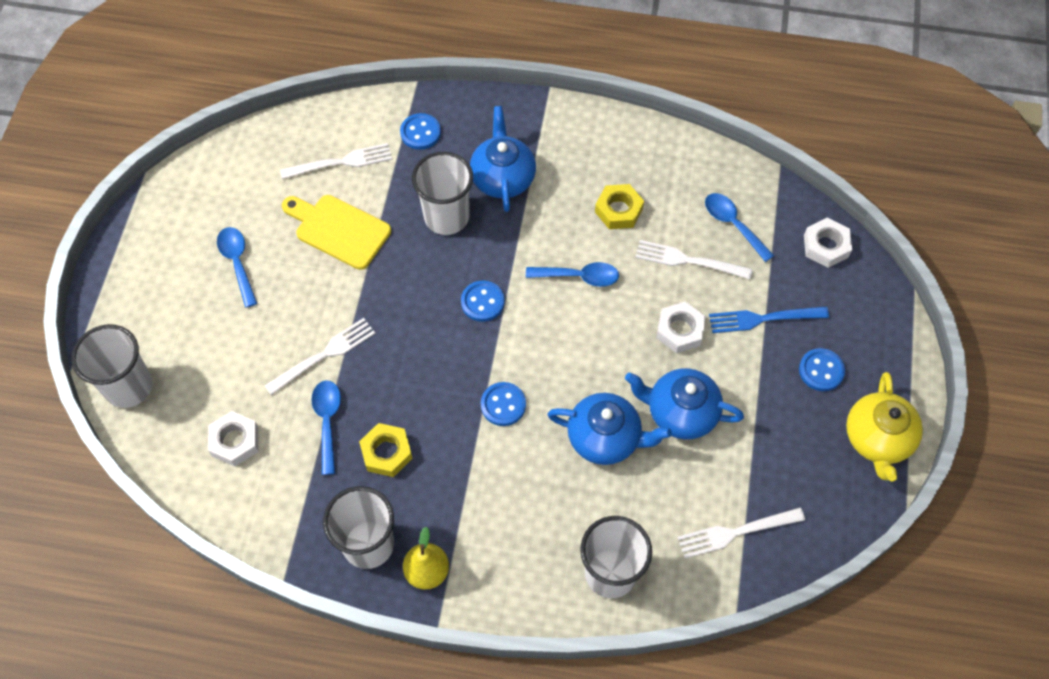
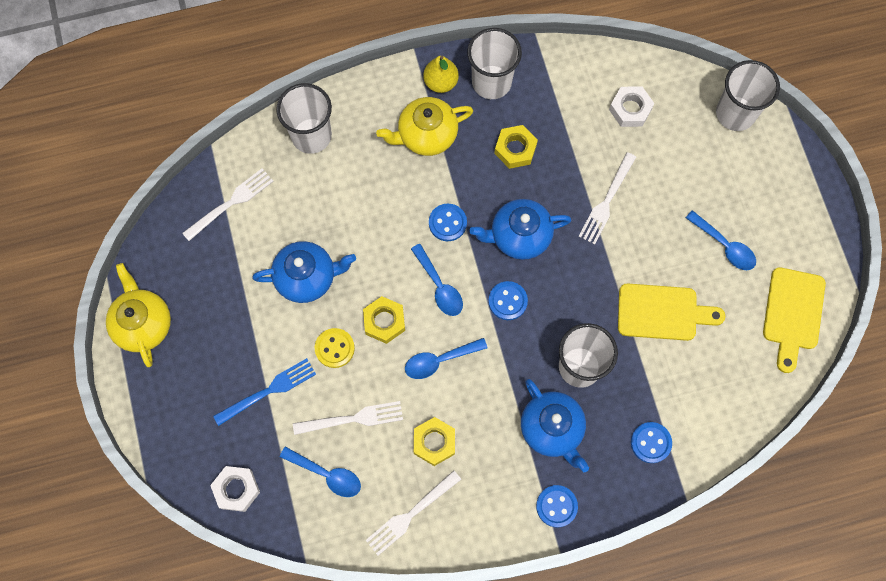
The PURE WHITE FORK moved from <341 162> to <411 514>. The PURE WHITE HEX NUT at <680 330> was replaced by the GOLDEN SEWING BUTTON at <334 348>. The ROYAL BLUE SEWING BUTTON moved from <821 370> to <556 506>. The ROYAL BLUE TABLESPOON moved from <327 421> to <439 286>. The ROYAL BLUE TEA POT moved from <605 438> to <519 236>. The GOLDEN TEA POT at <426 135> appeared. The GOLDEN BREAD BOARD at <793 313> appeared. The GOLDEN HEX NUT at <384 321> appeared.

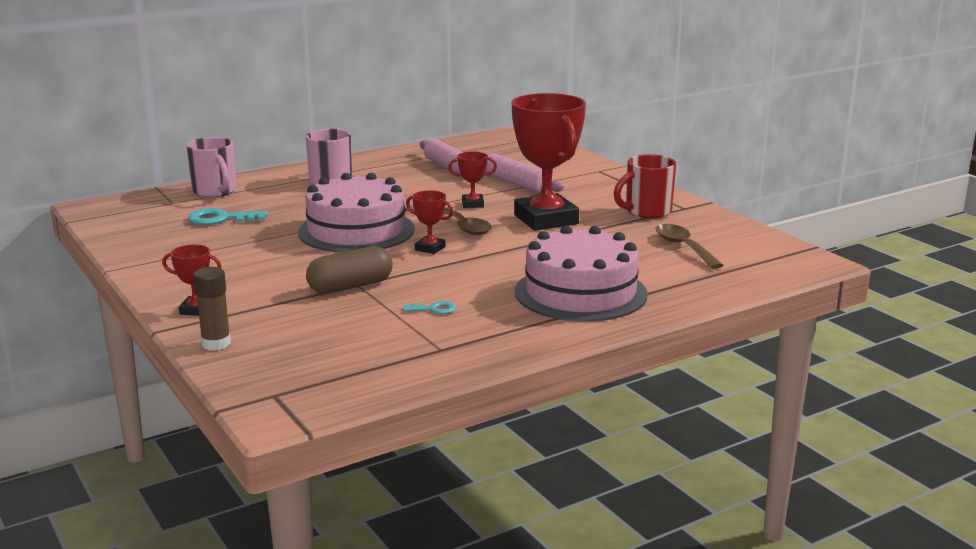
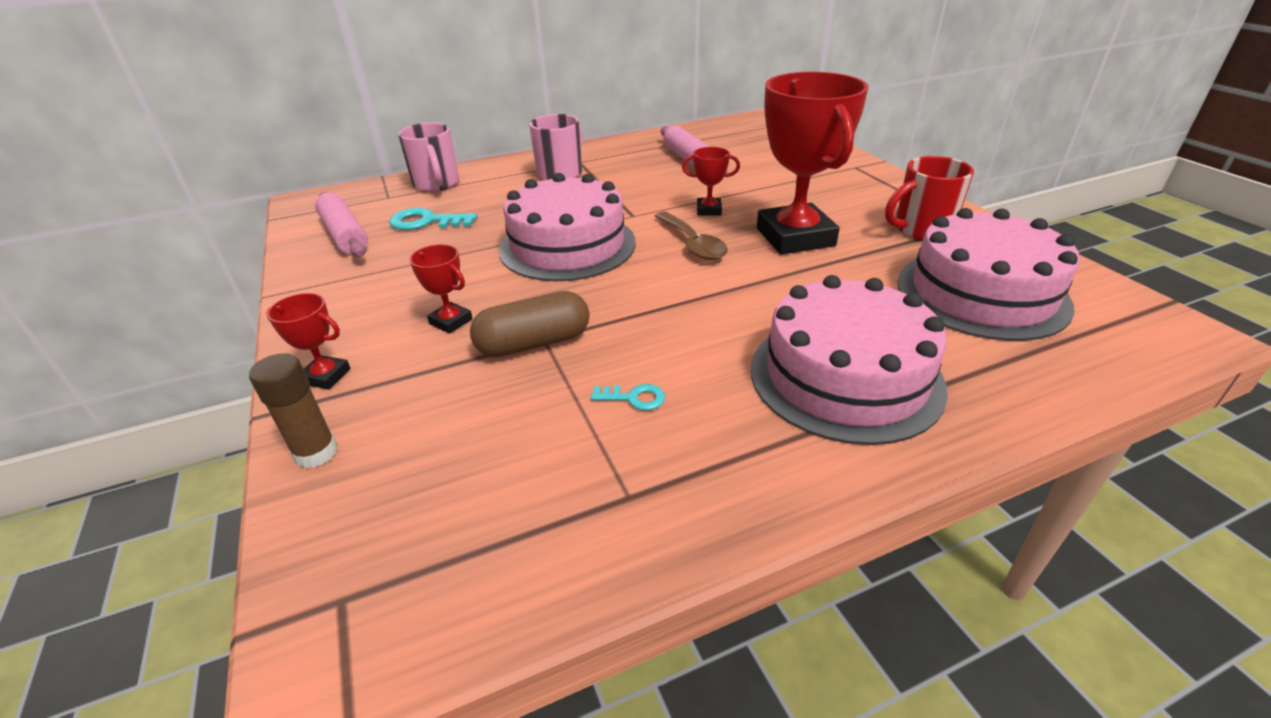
The ROSY DOUGH ROLLER moved from <516 183> to <345 235>. The RED PRIZE CUP moved from <430 248> to <451 321>. The BROWN TABLESPOON at <683 247> was replaced by the ROSY CAKE at <981 293>.

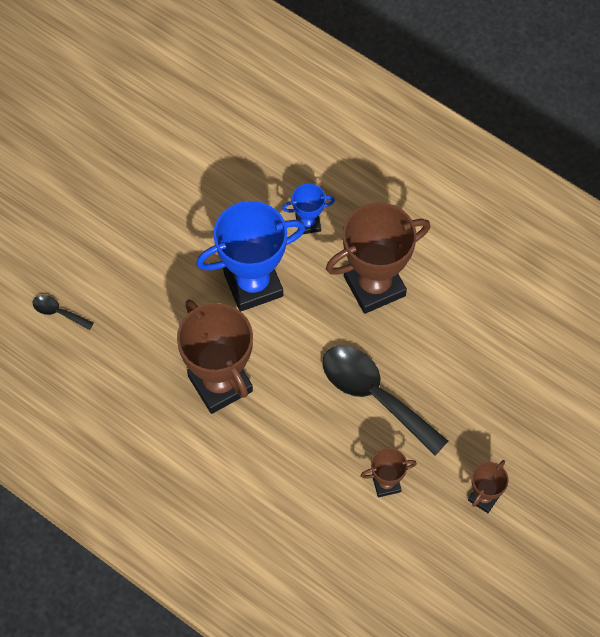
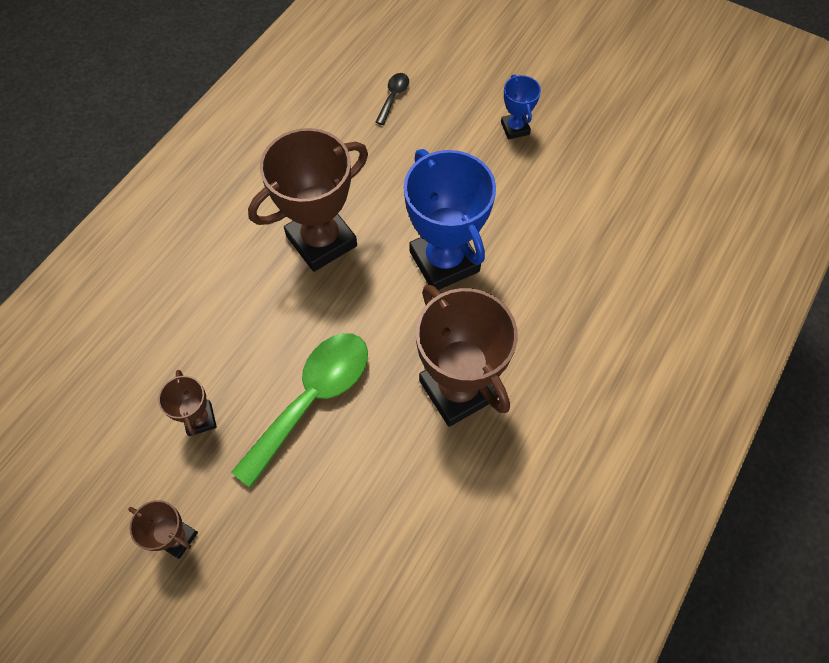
The ROYAL BLUE PRIZE CUP moved from <308 223> to <515 128>. The JET-BLACK TABLESPOON at <374 395> became the GREEN TABLESPOON at <313 398>.

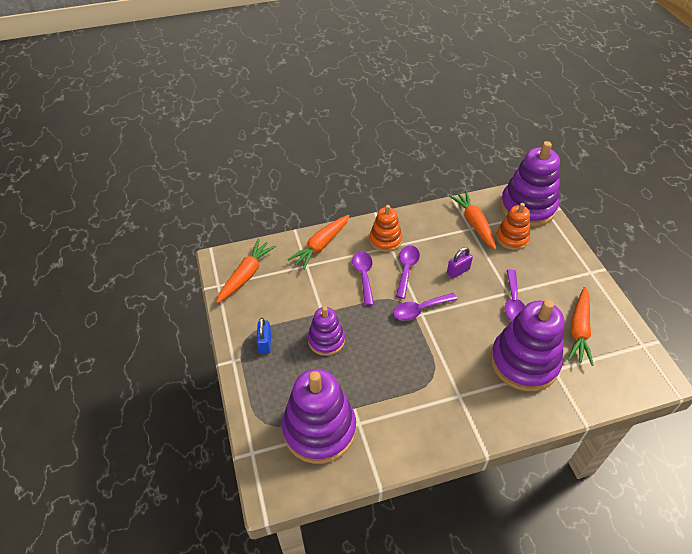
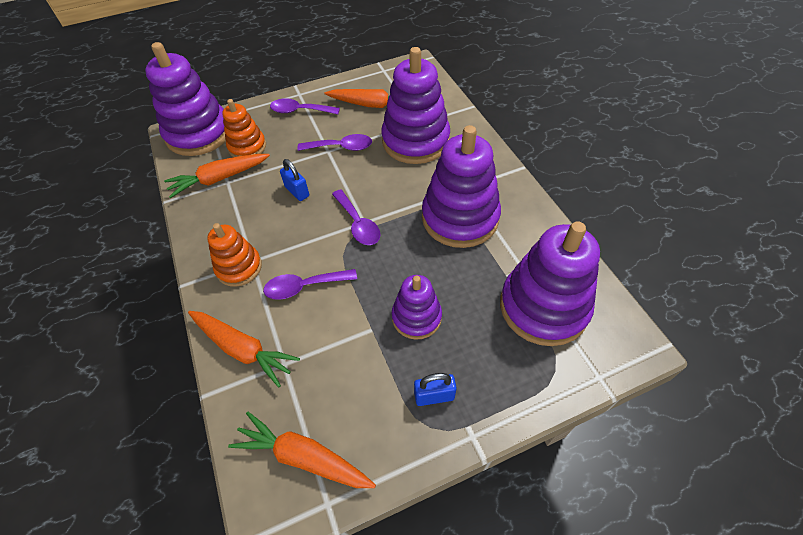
The VIOLET TABLESPOON moved from <406 269> to <299 111>. The VIOLET PADLOCK at <458 271> became the ROYAL BLUE PADLOCK at <297 191>. The VIOLET RING STACKER at <460 218> appeared.

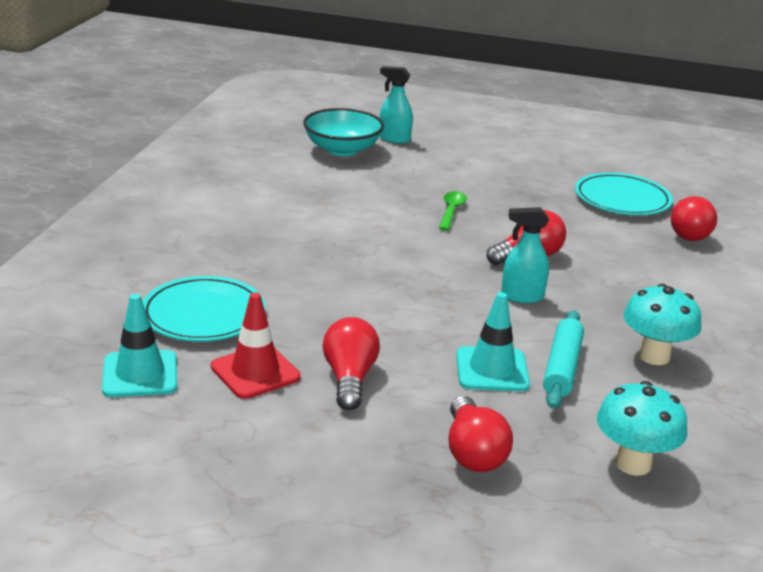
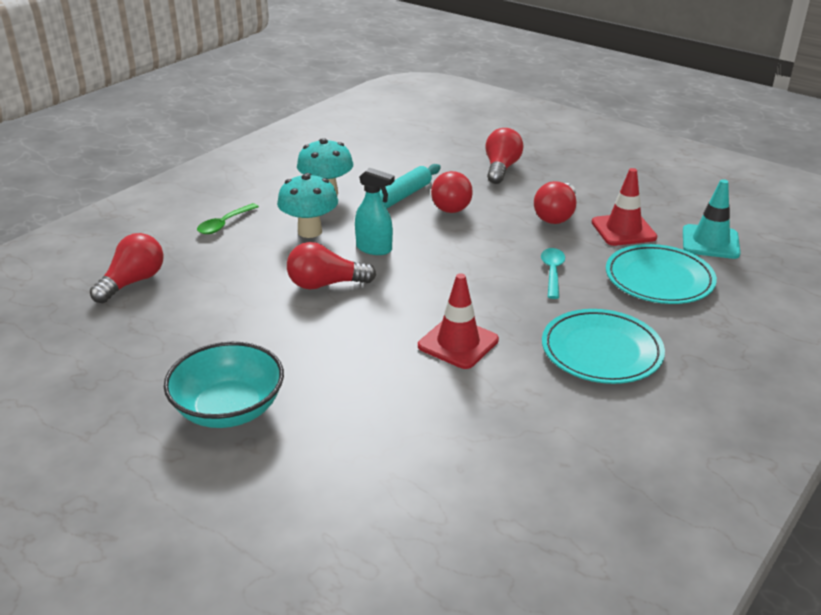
The TEAL SPRAYER at <394 139> disappeared. The TEAL SERVING BOWL moved from <342 149> to <229 409>. The TEAL DINNER PLATE moved from <622 199> to <601 351>. The GREEN TABLESPOON moved from <451 211> to <224 224>. The TEAL SAFETY CONE at <492 370> was replaced by the RED LIGHT BULB at <451 204>. The TEAL MUSHROOM moved from <633 464> to <310 231>. The TEAL TABLESPOON at <552 272> appeared. The RED SAFETY CONE at <458 343> appeared.

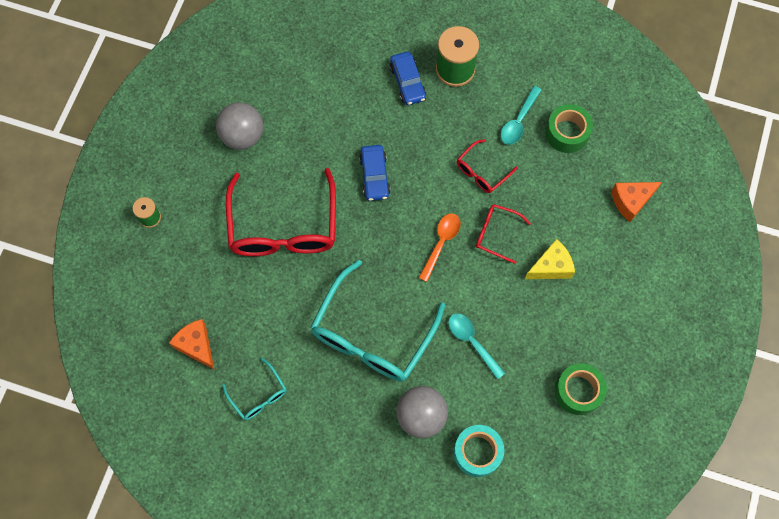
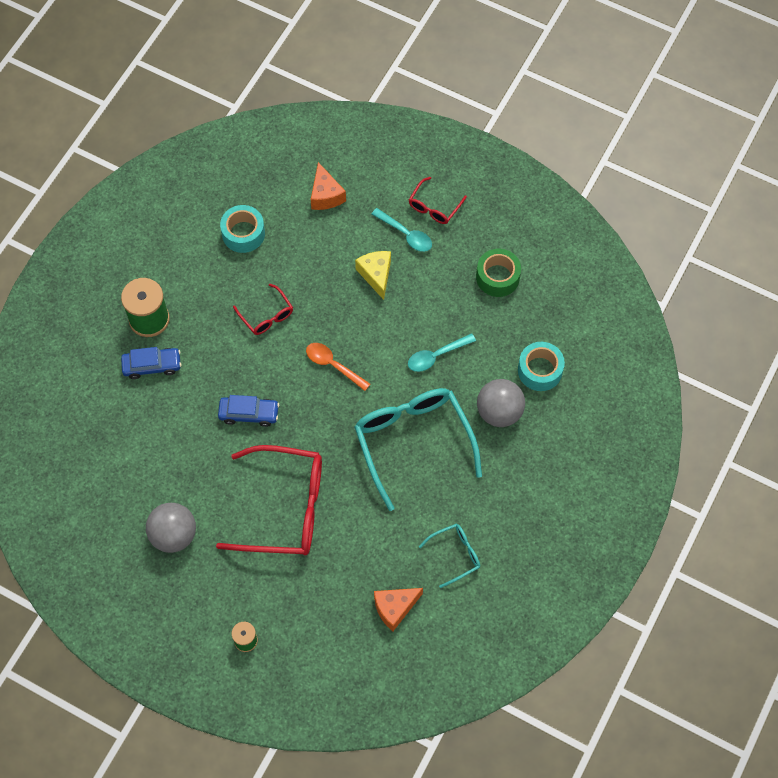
The TEAL TABLESPOON moved from <518 121> to <406 234>. The GREEN STICKY TAPE at <567 133> became the TEAL STICKY TAPE at <243 233>. The RED SPECTACLES moved from <496 234> to <434 207>. The TEAL SPECTACLES at <372 334> turned 150 degrees counterclockwise.

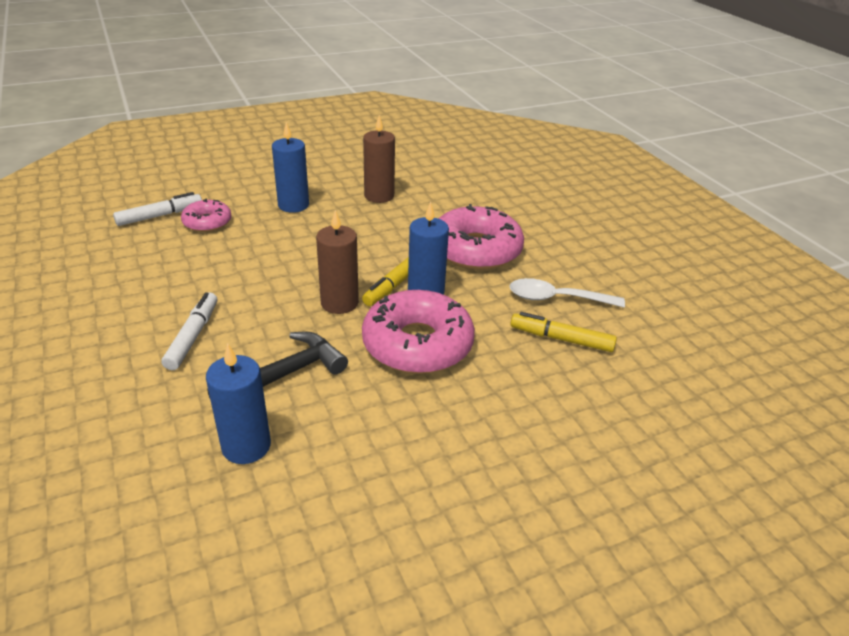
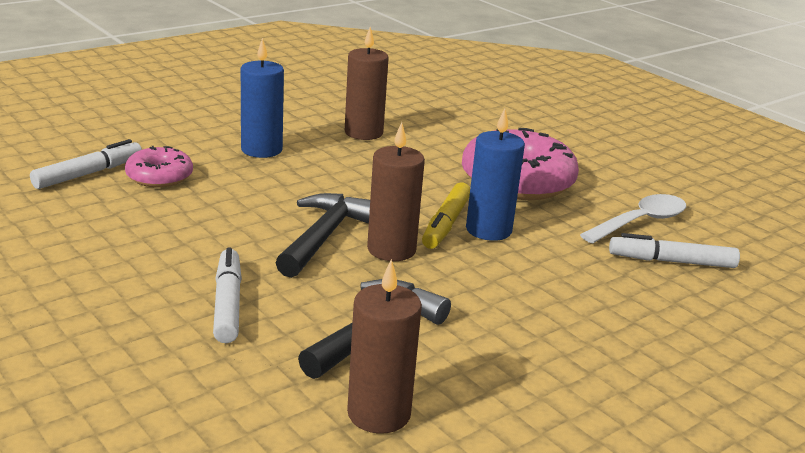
The PURE WHITE TABLESPOON at <556 298> turned 150 degrees clockwise. The ROSY DOUGHNUT at <417 344> disappeared. The GOLDEN FELT PEN at <561 339> became the PURE WHITE FELT PEN at <671 261>. The ROYAL BLUE CANDLE at <246 446> became the BROWN CANDLE at <379 413>. The JET-BLACK HAMMER at <324 236> appeared.

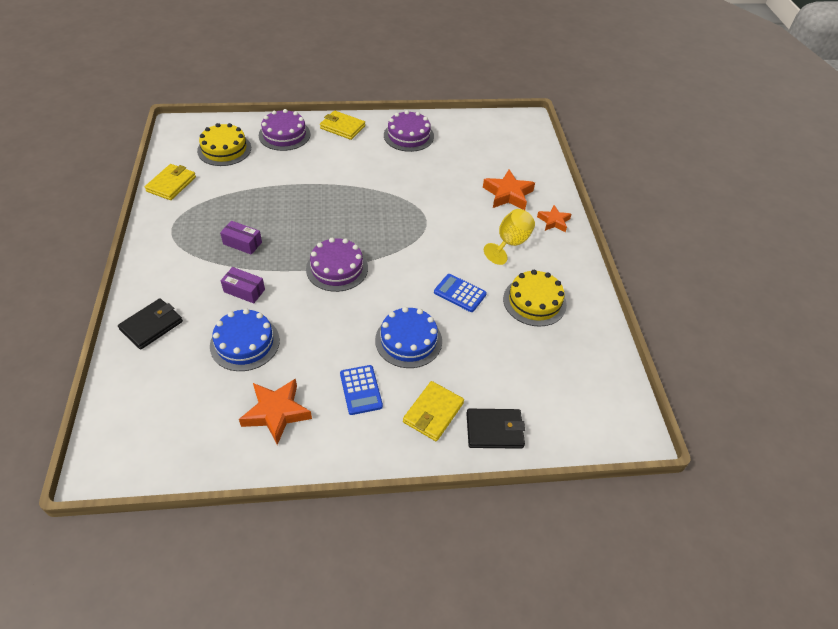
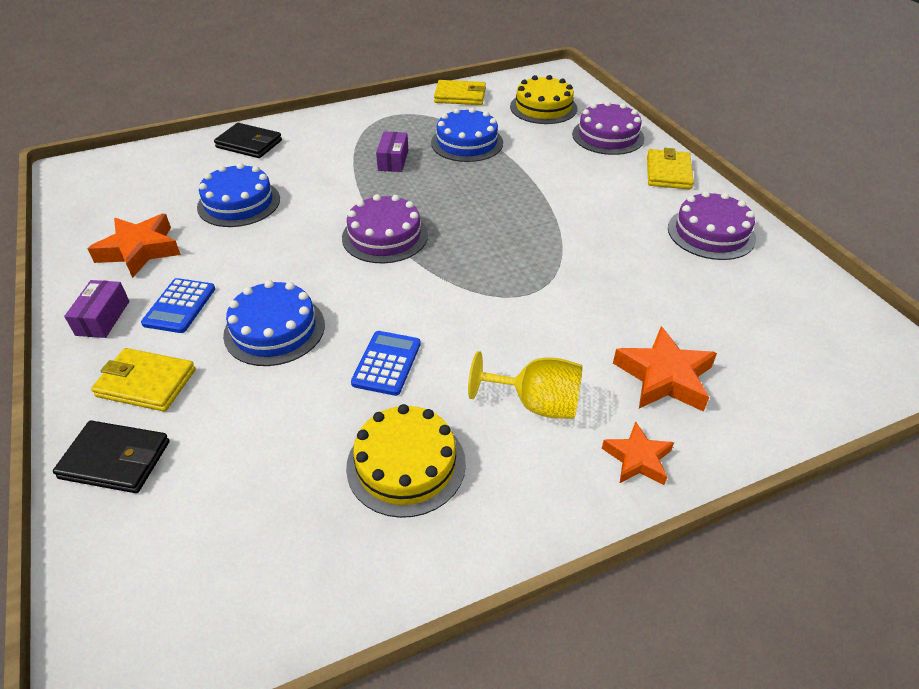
The VIOLET BOX moved from <244 291> to <103 318>. The ROYAL BLUE CALCULATOR at <361 390> turned 45 degrees counterclockwise. The JET-BLACK BILLFOLD at <494 430> turned 60 degrees counterclockwise. The ROYAL BLUE CAKE at <467 143> appeared.

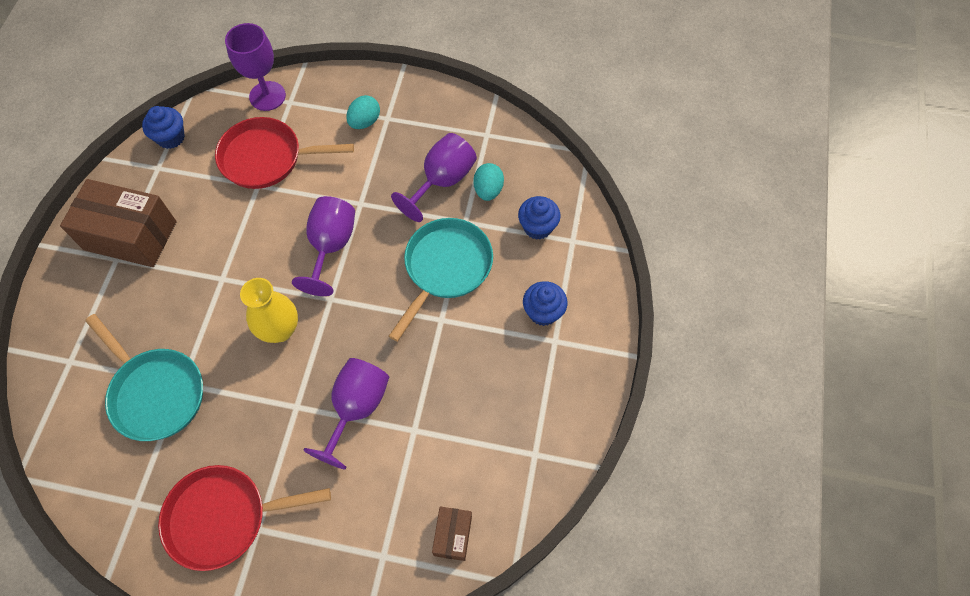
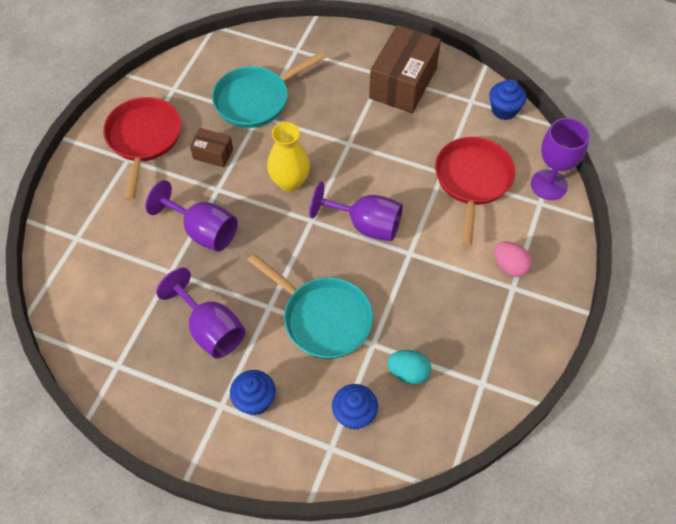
The TEAL TOY EGG at <365 122> became the ROSY TOY EGG at <509 266>. The VIOLET WINE GLASS moved from <442 181> to <210 329>. The BROWN BOX moved from <453 535> to <213 154>.

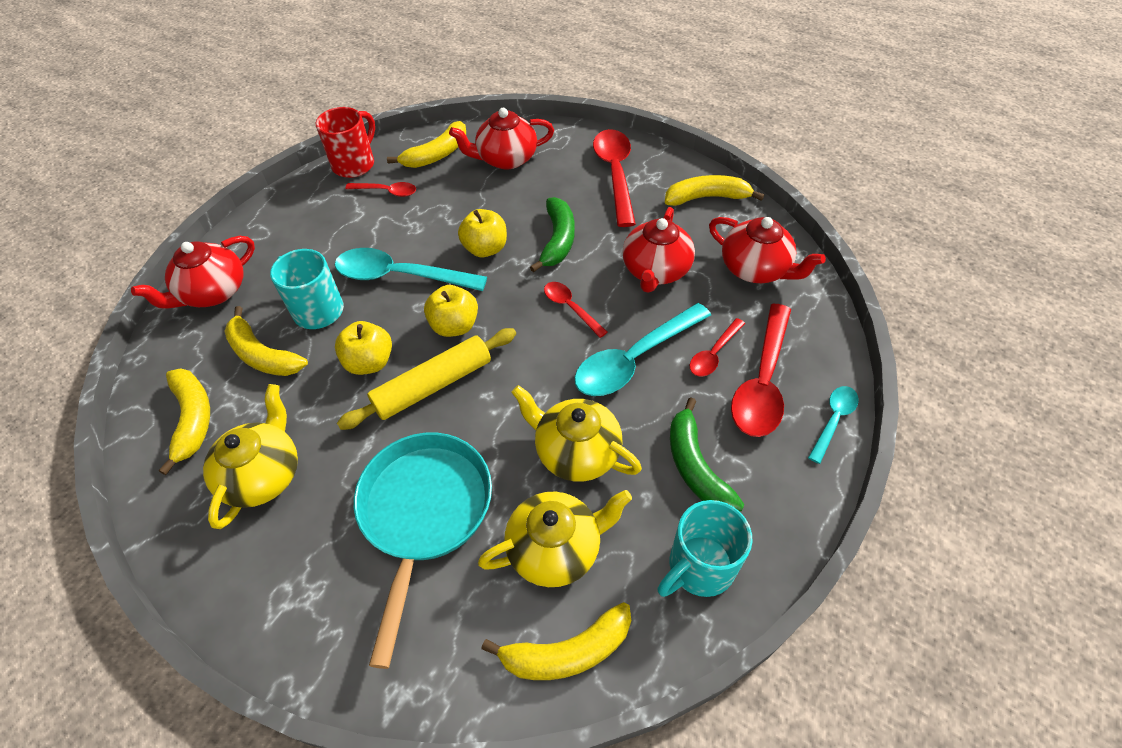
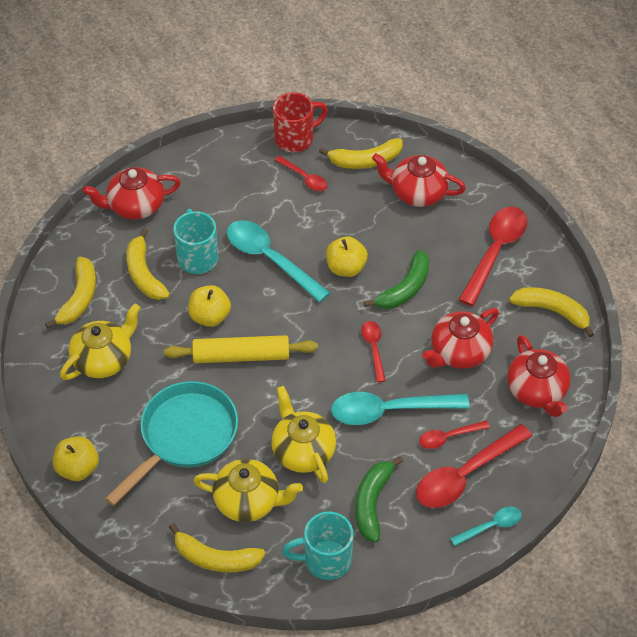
The GOLDEN APPLE moved from <454 326> to <78 468>.

